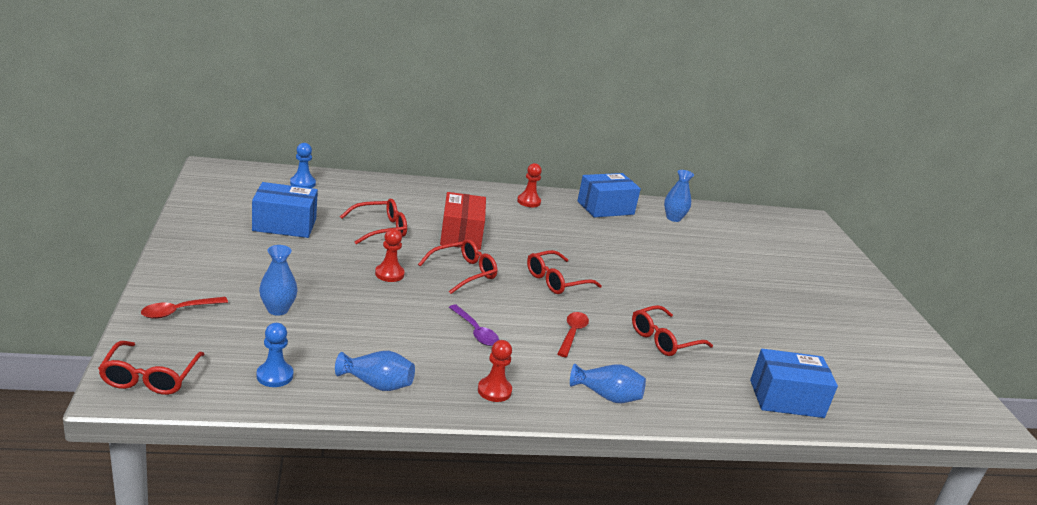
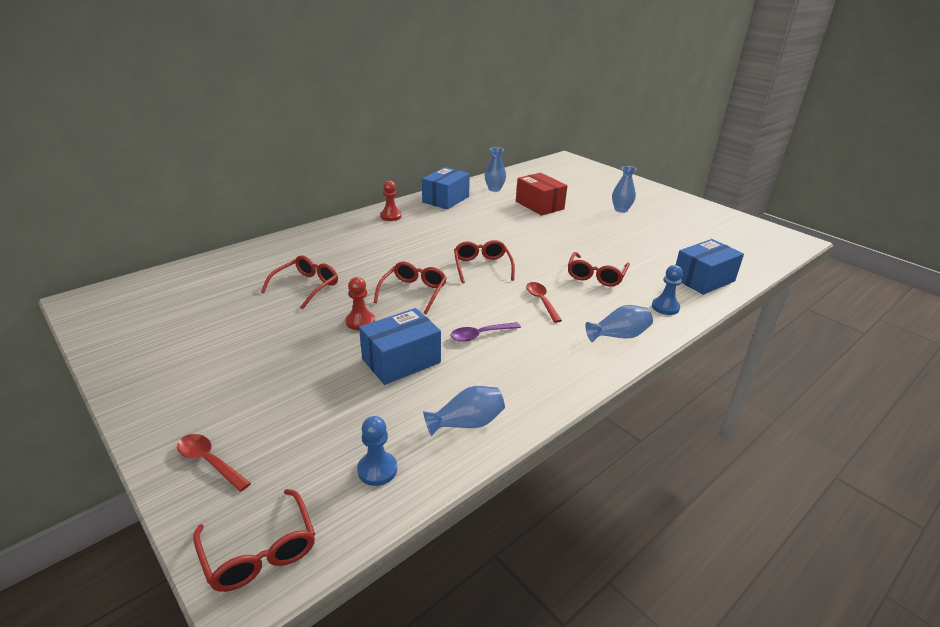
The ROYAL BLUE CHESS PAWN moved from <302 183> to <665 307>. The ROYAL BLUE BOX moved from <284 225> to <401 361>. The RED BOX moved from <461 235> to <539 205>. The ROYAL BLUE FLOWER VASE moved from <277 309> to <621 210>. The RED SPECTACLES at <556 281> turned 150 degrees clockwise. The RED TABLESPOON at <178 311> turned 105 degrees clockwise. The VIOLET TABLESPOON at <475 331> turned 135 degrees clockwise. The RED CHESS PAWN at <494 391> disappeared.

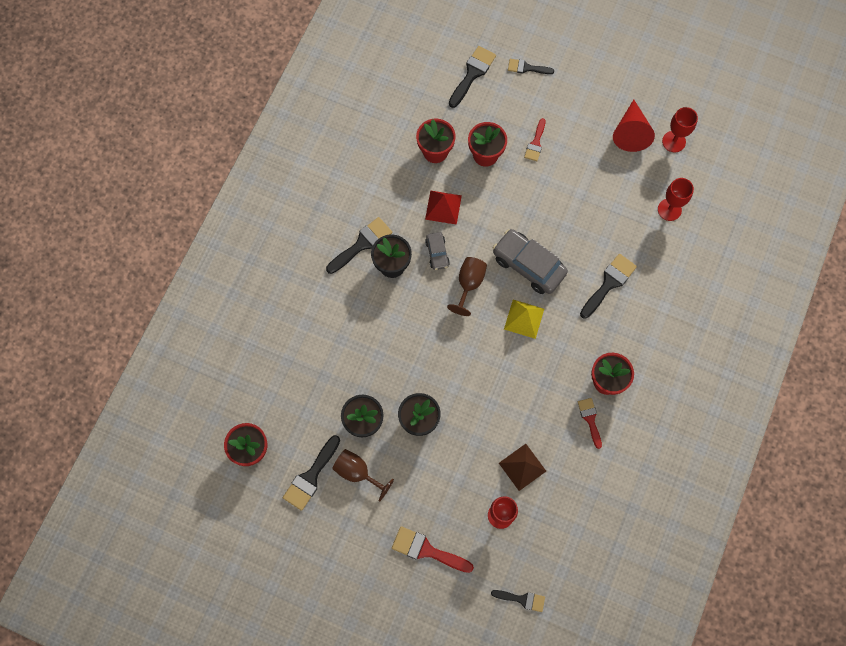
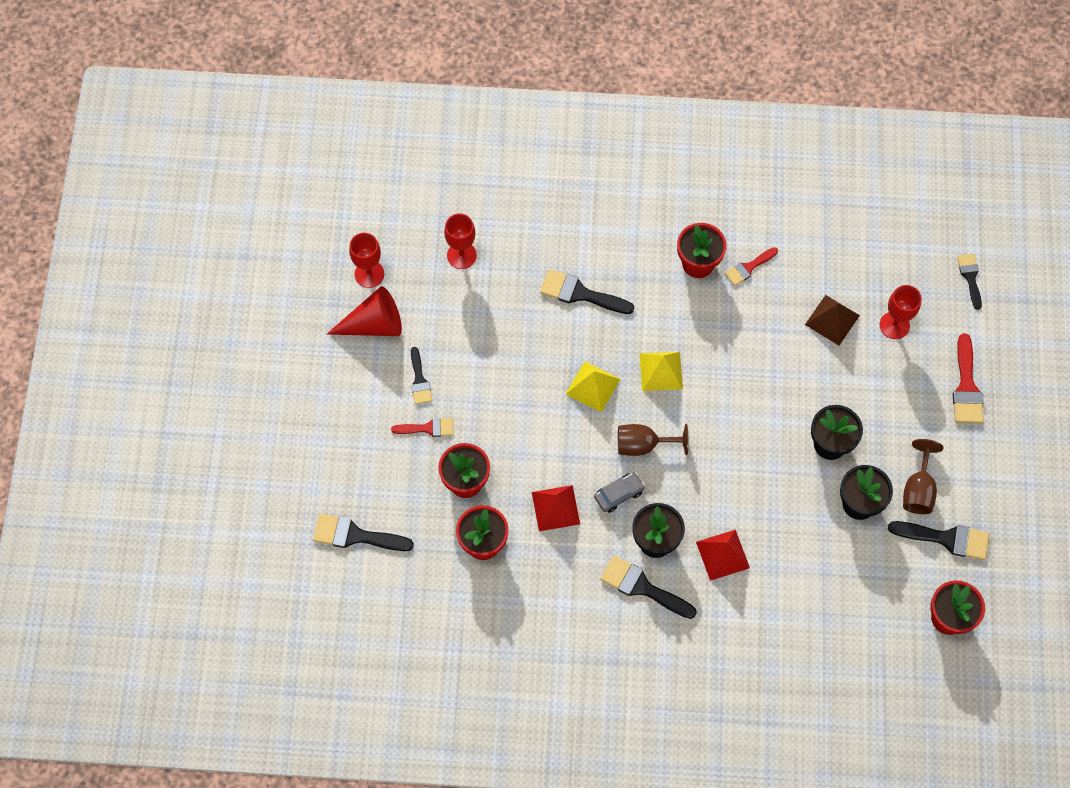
The JET-BLACK PAINTBRUSH moved from <527 68> to <419 380>. The ASH-GREY TOY CAR at <528 265> was replaced by the GOLDEN PYRAMID at <593 386>. The RED PYRAMID at <722 554> appeared.

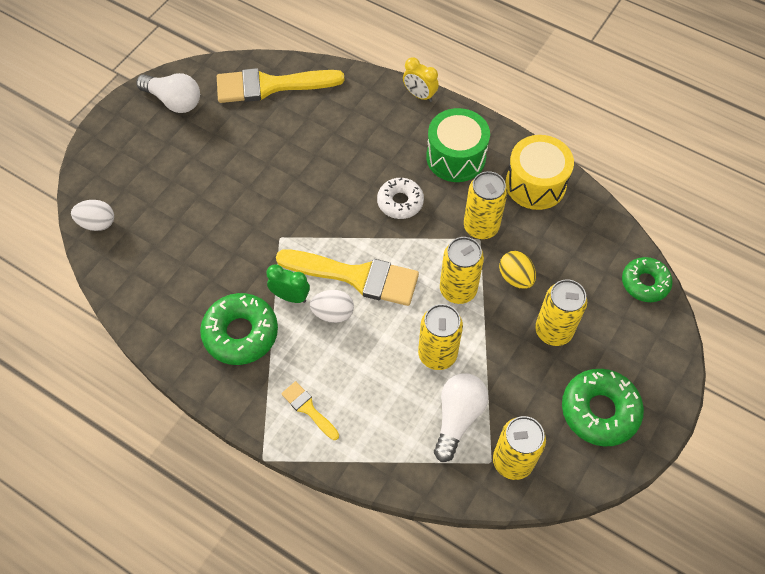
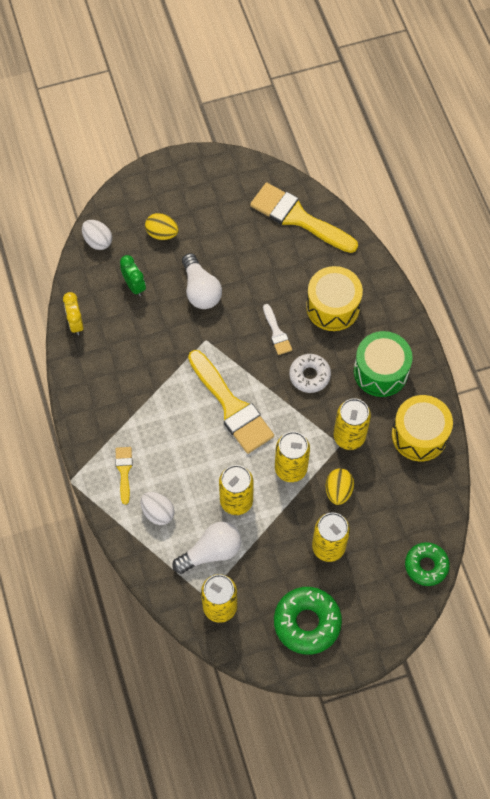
The GOLDEN ALARM CLOCK moved from <419 95> to <76 323>. The PURE WHITE LIGHT BULB moved from <174 101> to <200 290>. The GREEN ALARM CLOCK moved from <290 296> to <134 286>. The PURE WHITE TOY EGG moved from <333 313> to <158 512>. The GREEN DOUGHNUT at <241 333> disappeared. The GOLDEN TOY EGG at <162 233> appeared. The GOLDEN SNARE DRUM at <332 307> appeared. The PURE WHITE PAINTBRUSH at <276 333> appeared.

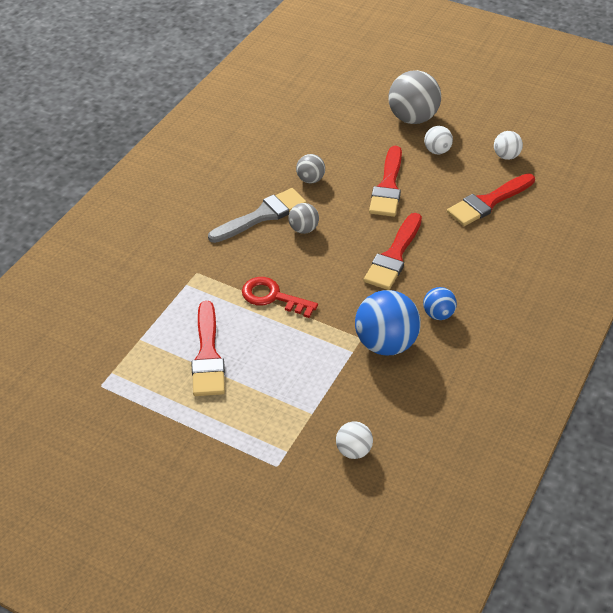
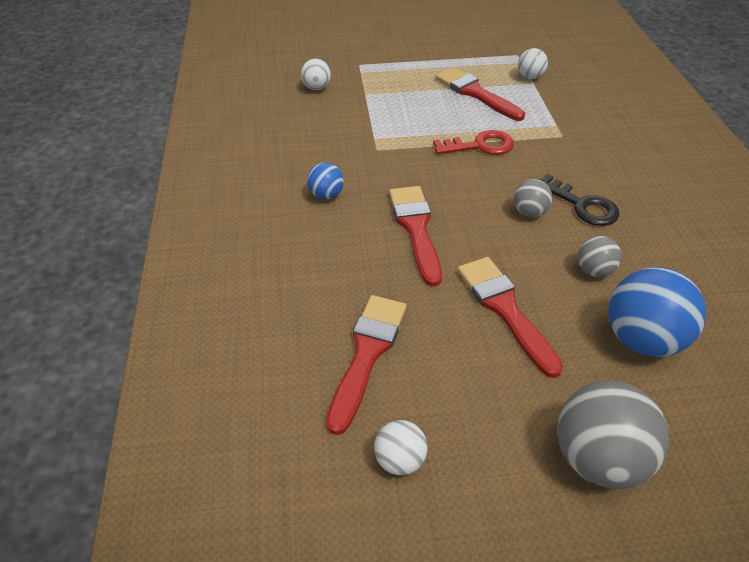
The PURE WHITE BALL moved from <437 151> to <530 77>. The ASH-GREY PAINTBRUSH at <262 216> was replaced by the JET-BLACK LATCHKEY at <582 205>. The ROYAL BLUE BALL moved from <385 344> to <641 339>.

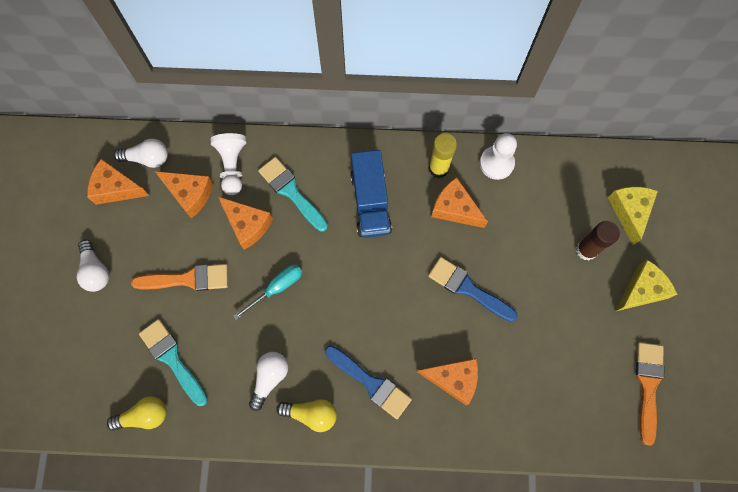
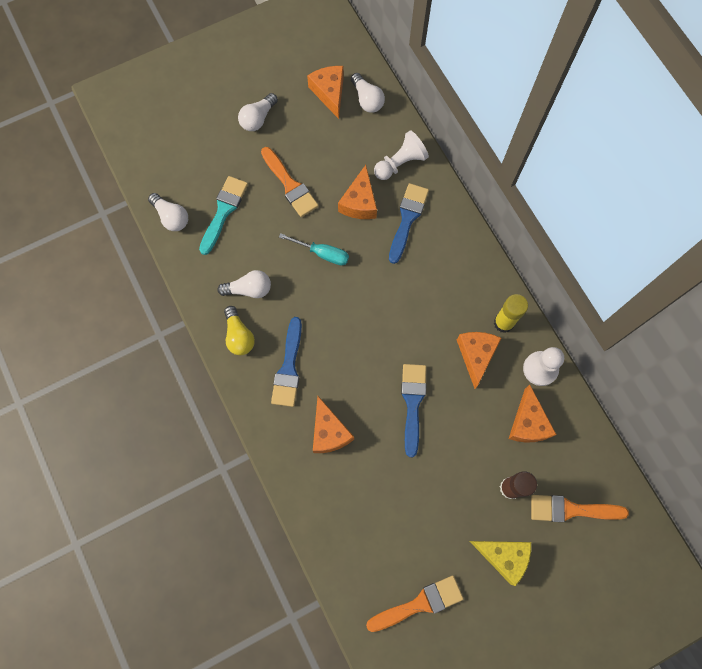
The ROYAL BLUE TRUCK at <370 202> disappeared. The TEAL PAINTBRUSH at <291 192> became the ROYAL BLUE PAINTBRUSH at <407 219>. The BRIGHT ORANGE CHEESE moved from <190 194> to <528 423>. The GOLDEN CHEESE at <629 211> was replaced by the BRIGHT ORANGE PAINTBRUSH at <571 509>. The GOLDEN LIGHT BULB at <144 415> became the PURE WHITE LIGHT BULB at <171 217>.

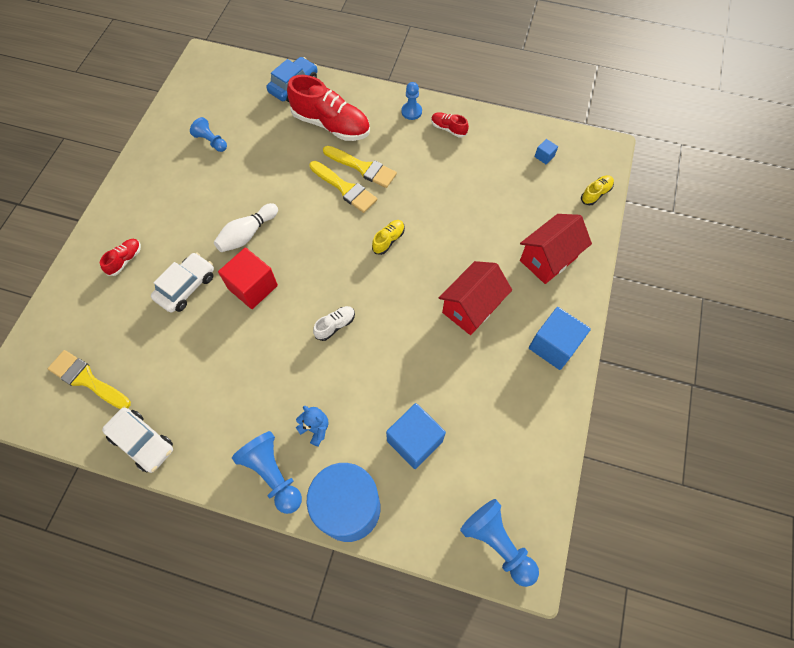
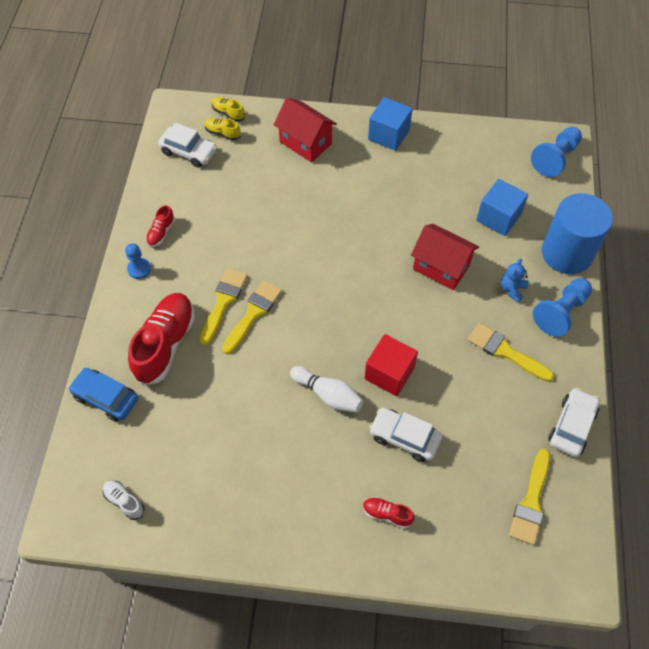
The ROYAL BLUE CHESS PAWN at <211 141> disappeared. The ROYAL BLUE SOLID CUBE at <544 156> was replaced by the PURE WHITE TOY CAR at <189 152>. The GOLDEN SHOE moved from <388 240> to <222 133>. The RED COTTAGE moved from <471 307> to <441 267>. The PURE WHITE SHOE moved from <335 325> to <124 501>. The GOLDEN PAINTBRUSH at <505 351> appeared.

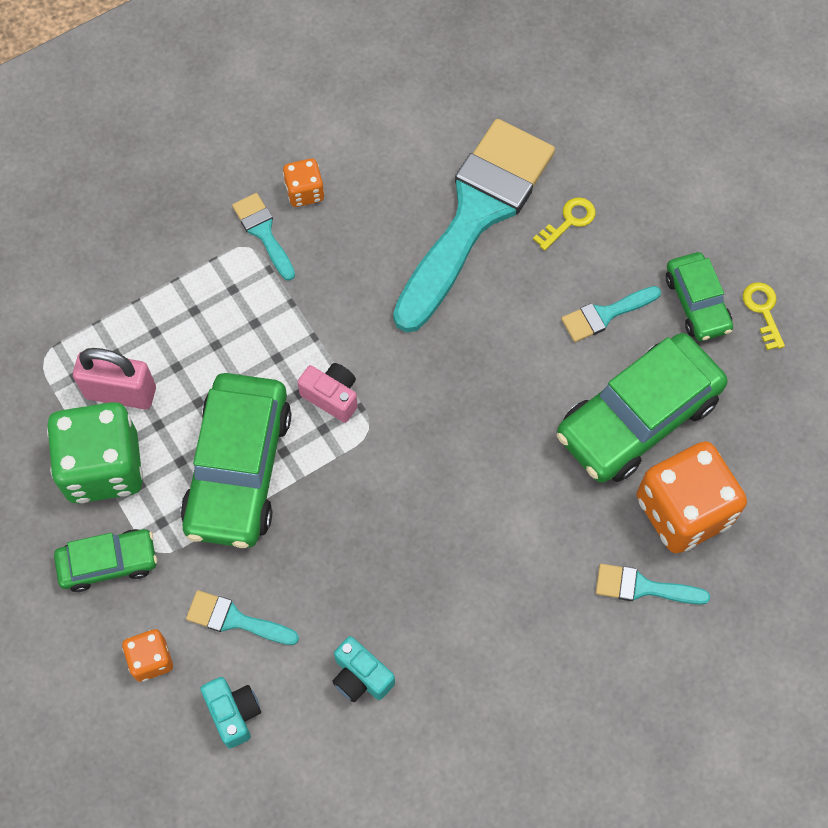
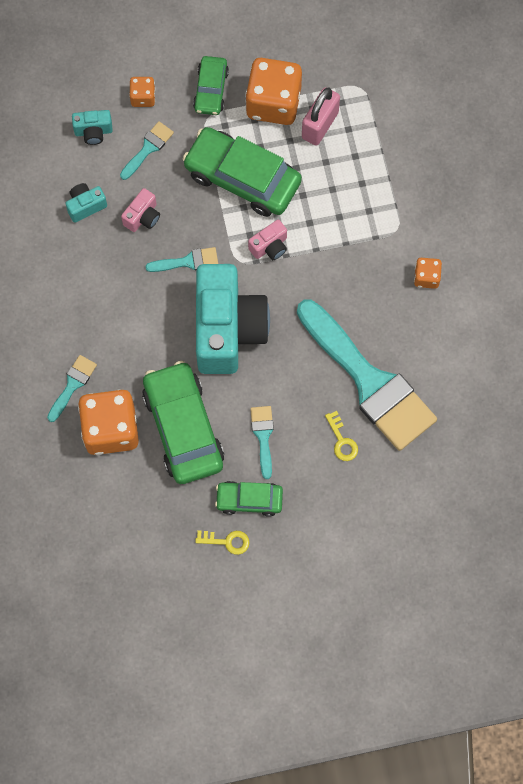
The TEAL PAINTBRUSH moved from <263 232> to <187 262>. The GREEN GAME DIE at <103 467> became the BRIGHT ORANGE GAME DIE at <273 103>. The ROSY PHOTO CAMERA at <142 217> appeared. The TEAL PHOTO CAMERA at <227 329> appeared.

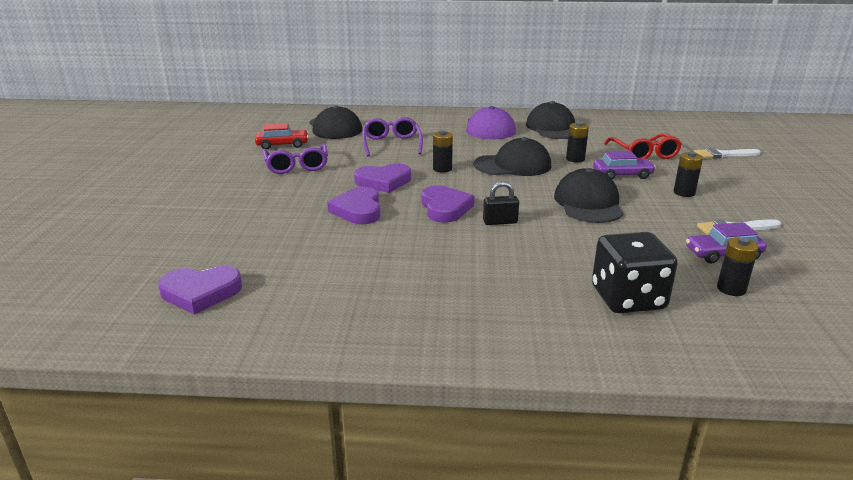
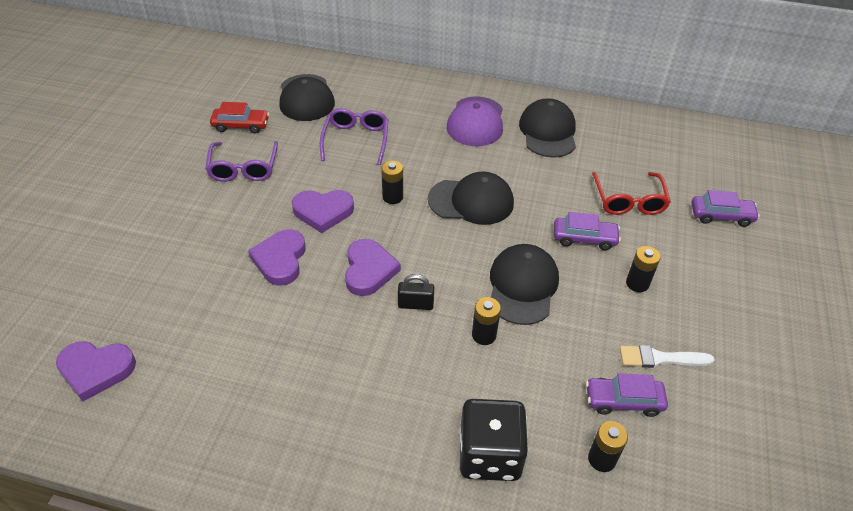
The JET-BLACK POWER CELL moved from <575 159> to <484 335>. The PURE WHITE PAINTBRUSH at <723 155> was replaced by the VIOLET TOY CAR at <721 216>.

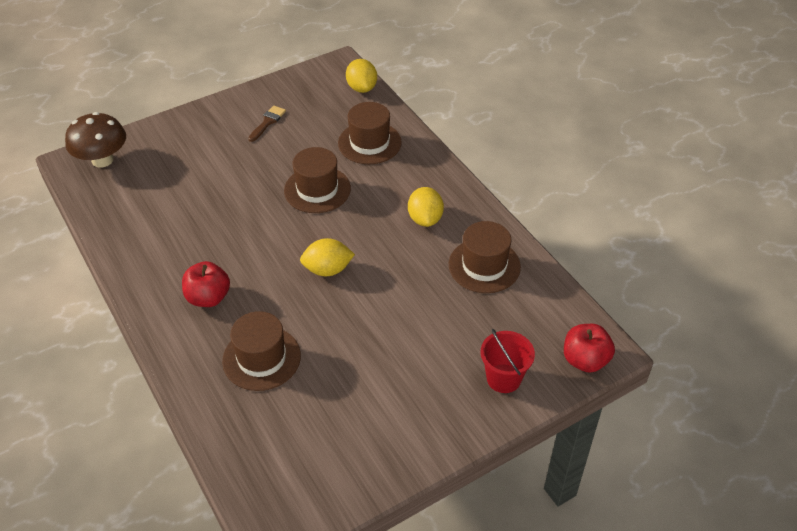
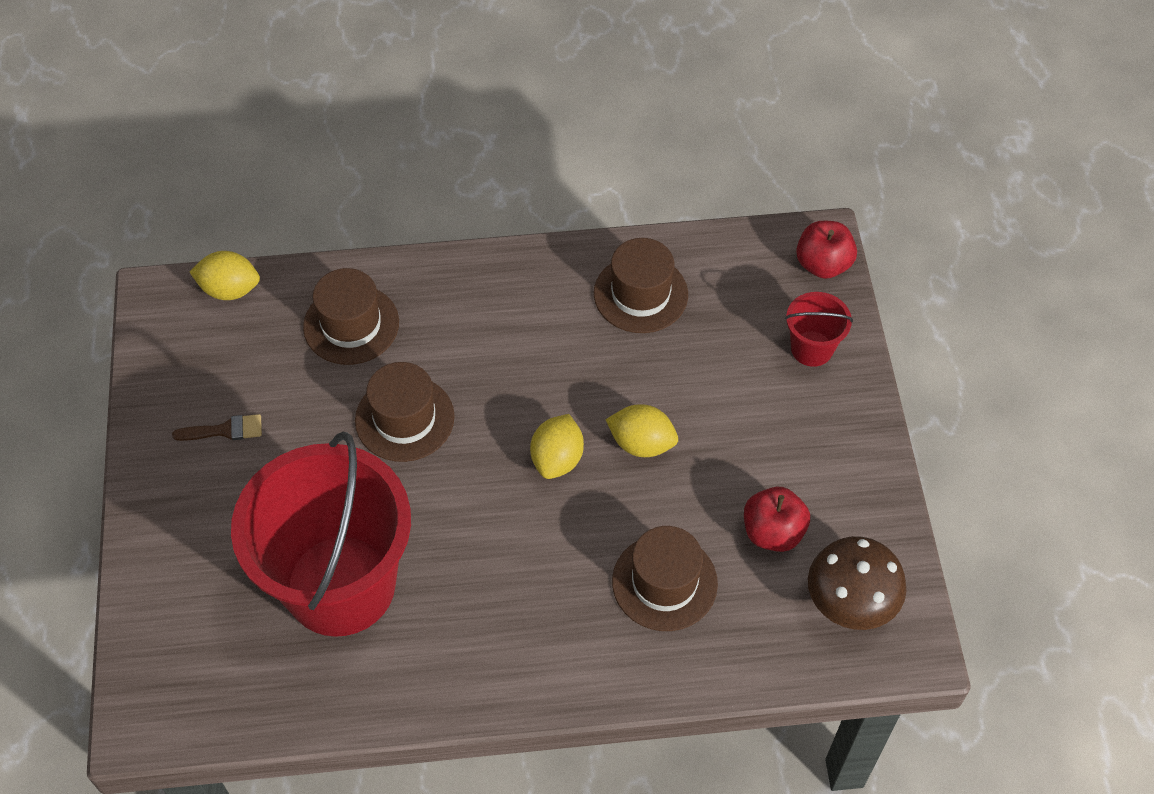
The BROWN PAINTBRUSH at <268 122> turned 120 degrees clockwise. The BROWN MUSHROOM moved from <102 160> to <850 602>. The GOLDEN LEMON moved from <425 219> to <641 443>. The RED APPLE moved from <208 297> to <773 532>. The RED PAIL at <340 585> appeared.

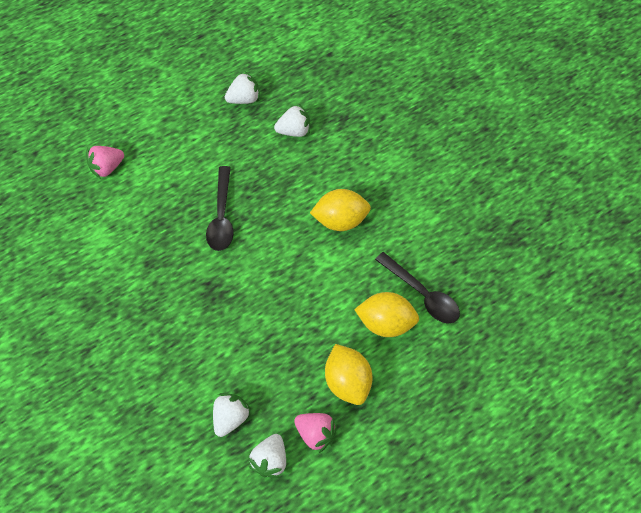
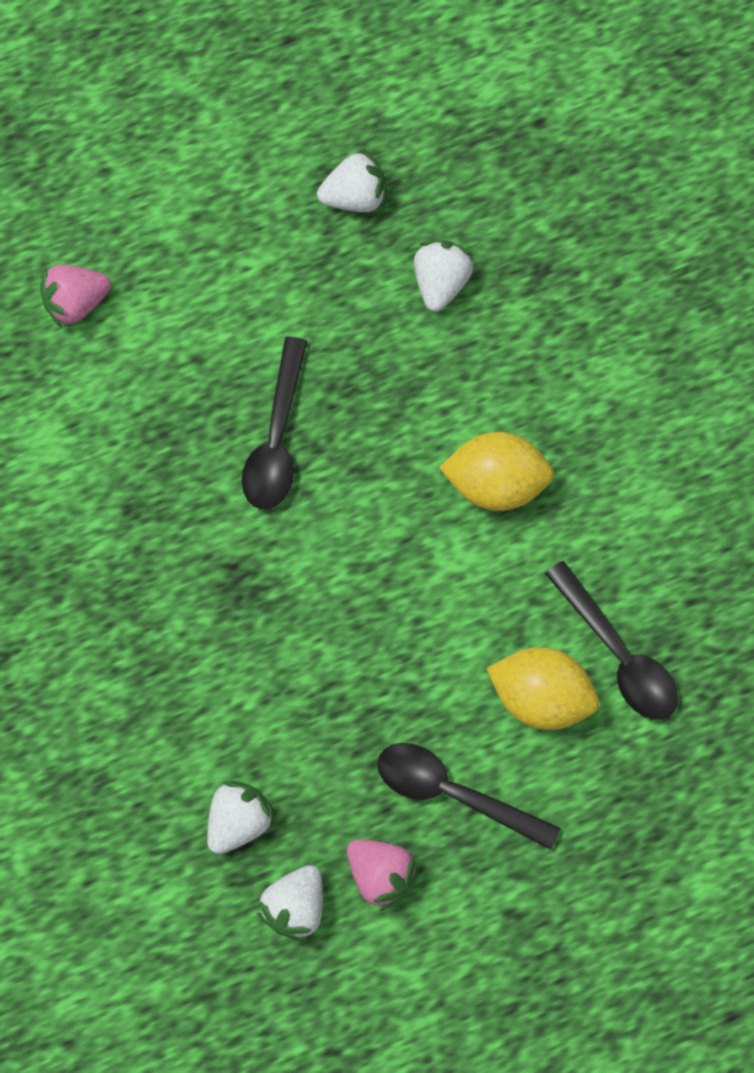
The PURE WHITE BERRY at <294 130> turned 75 degrees counterclockwise. The GOLDEN LEMON at <347 381> was replaced by the JET-BLACK TABLESPOON at <453 792>.

